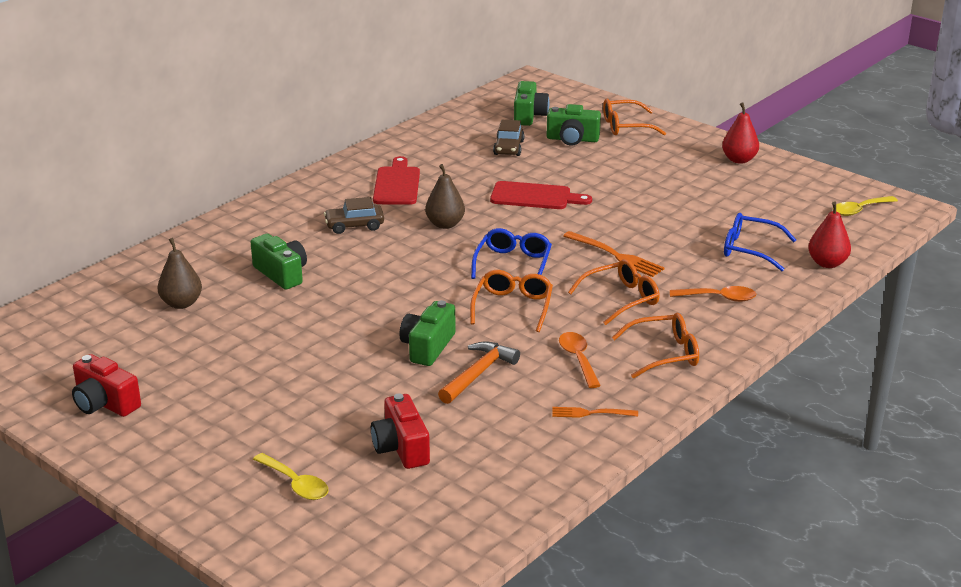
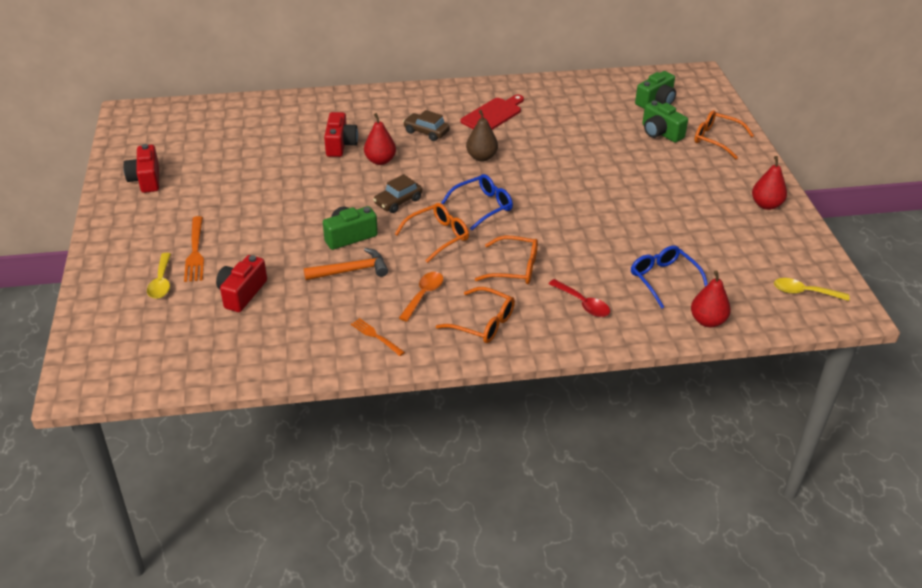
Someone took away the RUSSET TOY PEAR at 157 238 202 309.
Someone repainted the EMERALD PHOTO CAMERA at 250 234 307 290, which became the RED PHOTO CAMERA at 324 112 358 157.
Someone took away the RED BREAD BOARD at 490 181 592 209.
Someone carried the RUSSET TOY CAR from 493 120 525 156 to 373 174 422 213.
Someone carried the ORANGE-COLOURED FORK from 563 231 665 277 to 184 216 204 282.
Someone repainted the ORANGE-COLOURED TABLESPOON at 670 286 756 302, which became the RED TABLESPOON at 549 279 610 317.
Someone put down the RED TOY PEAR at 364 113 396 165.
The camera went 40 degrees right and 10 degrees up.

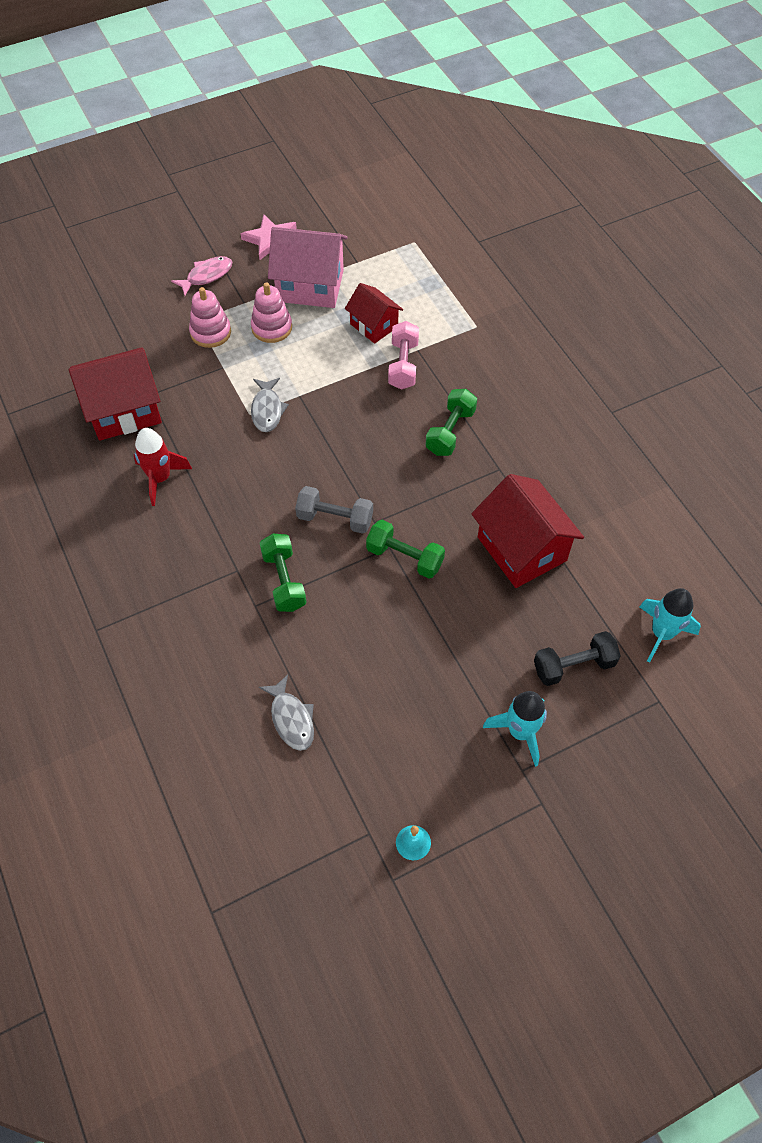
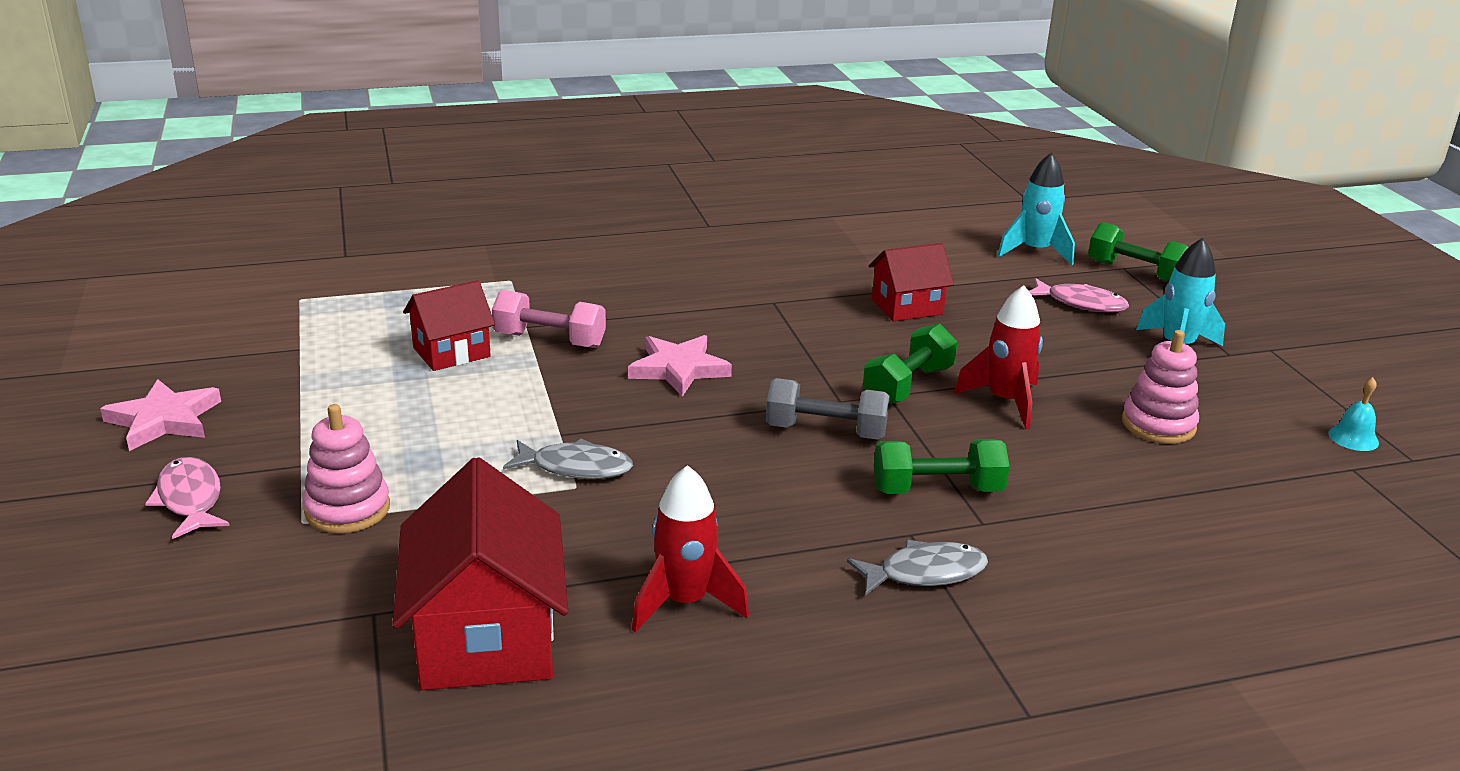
Someone carried the ROSY STACKING RINGS from 251 282 292 343 to 1122 330 1199 444.
Someone carried the ASH-GREY TOY FISH from 259 675 314 751 to 847 540 988 596.
Someone took away the ROSY HOUSE at 268 227 348 308.
Someone rotated the ASH-GREY FREE WEIGHT at 295 486 373 534 by 75 degrees clockwise.
Someone carried the EMERALD FREE WEIGHT from 425 389 477 456 to 1088 222 1188 282.
Someone scaled the RED HOUSE at 472 474 584 588 by 0.60.
Someone swapped the BLACK FREE WEIGHT at 534 631 621 686 for the ROSY TOY FISH at 1029 278 1129 312.
Someone put down the ROSY STAR at 628 335 732 397.
Someone put down the RED SPACESHIP at 953 285 1043 429.
The camera went 80 degrees left and 30 degrees down.

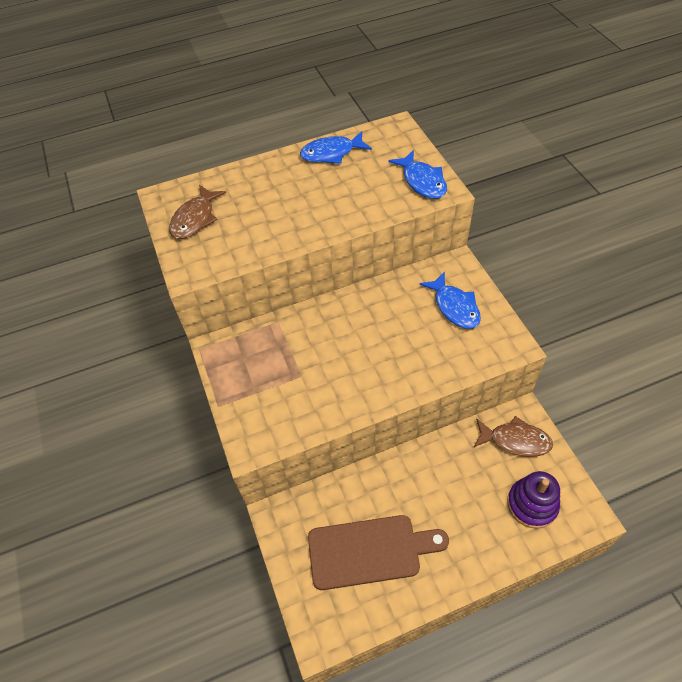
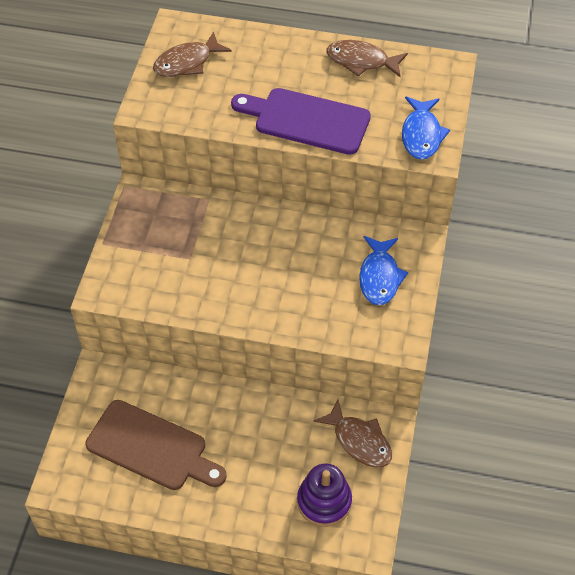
Someone repainted the ROYAL BLUE TOY FISH at 300 131 372 164, which became the RUSSET TOY FISH at 326 40 408 77.
Someone put down the VIOLET BREAD BOARD at 231 88 371 155.
The camera went 30 degrees right and 0 degrees up.

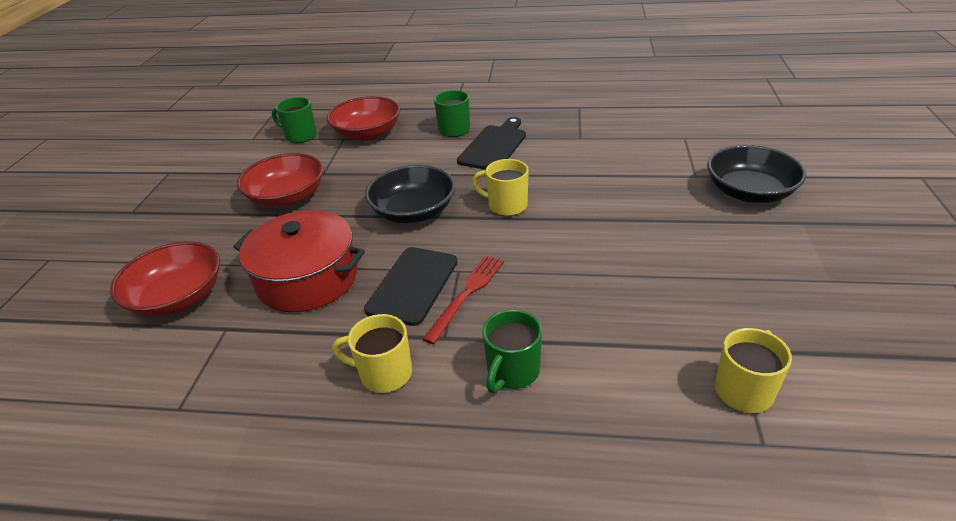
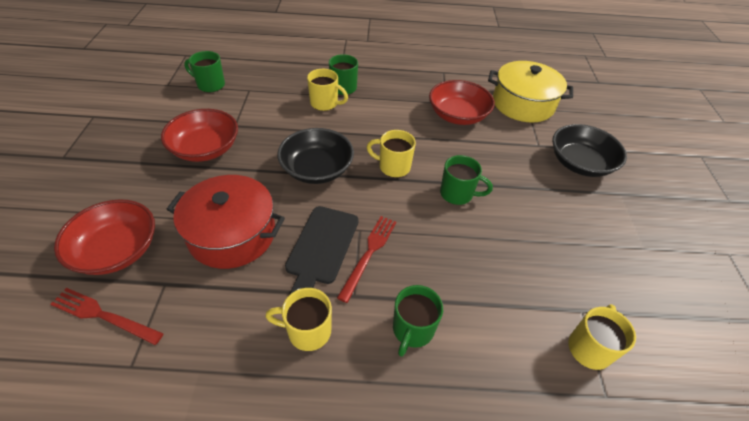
Someone carried the RED SERVING BOWL from 326 96 400 141 to 429 80 495 125.
Someone took away the BLACK BREAD BOARD at 457 117 526 170.
Someone put down the RED FORK at 50 288 164 345.
Someone put down the BRIGHT YELLOW TEA MUG at 307 69 348 111.
Someone put down the EMERALD TEA MUG at 440 155 493 205.
Someone put down the BRIGHT YELLOW POT at 488 61 573 123.
The camera went 10 degrees left and 10 degrees up.

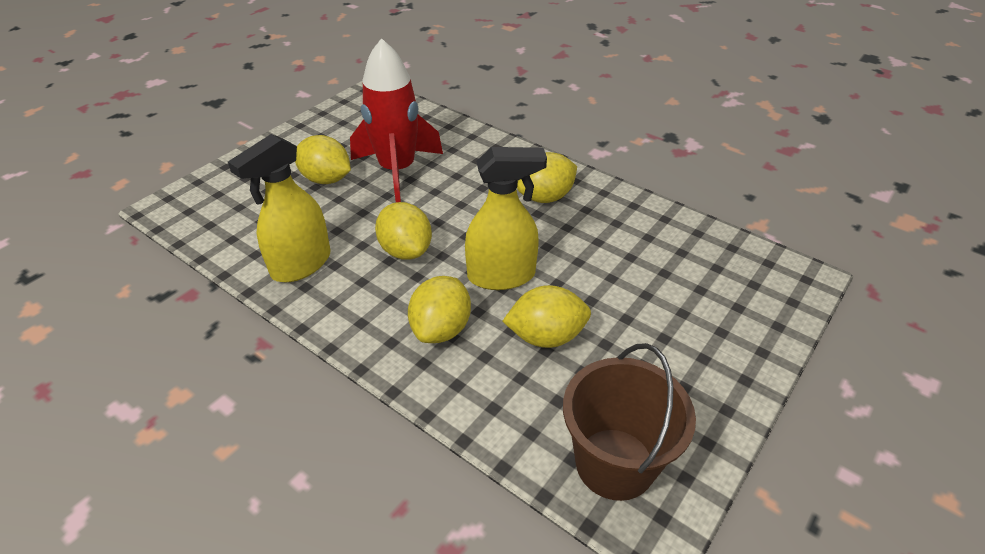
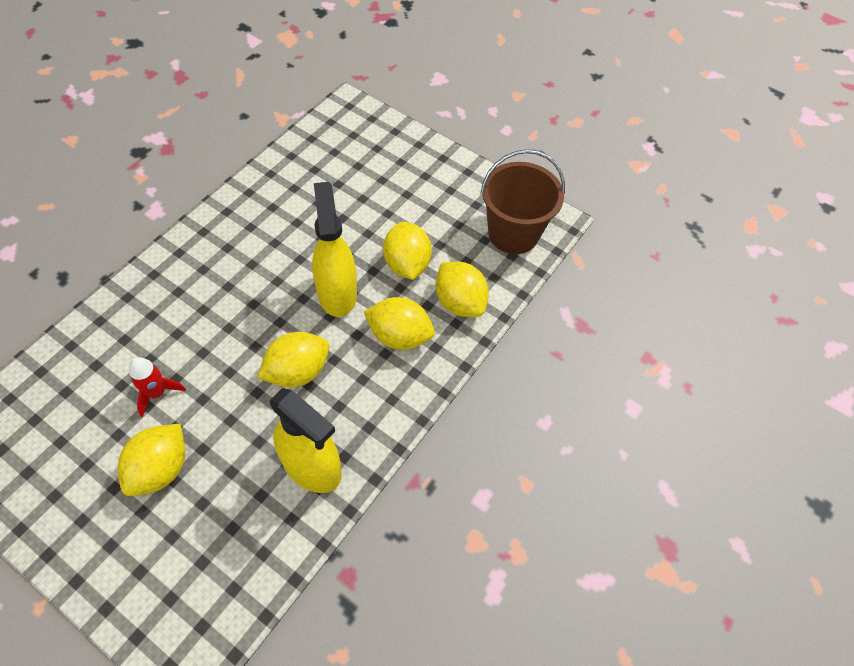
Someone scaled the RED SPACESHIP at 350 38 443 202 by 0.45.
Someone carried the BRIGHT YELLOW TOY LEMON from 517 152 577 203 to 435 262 489 317.
The camera went 95 degrees left and 15 degrees up.

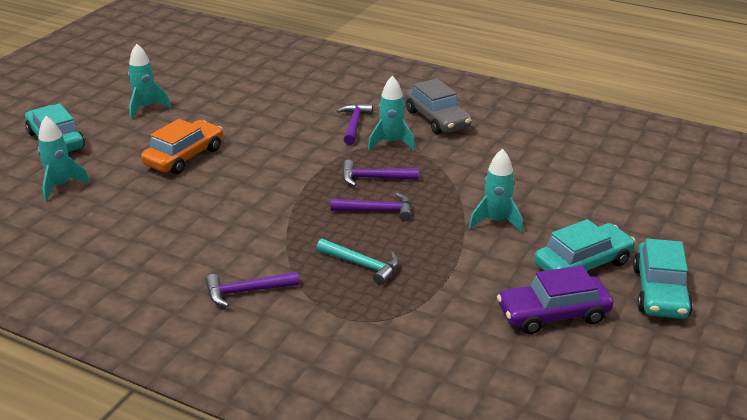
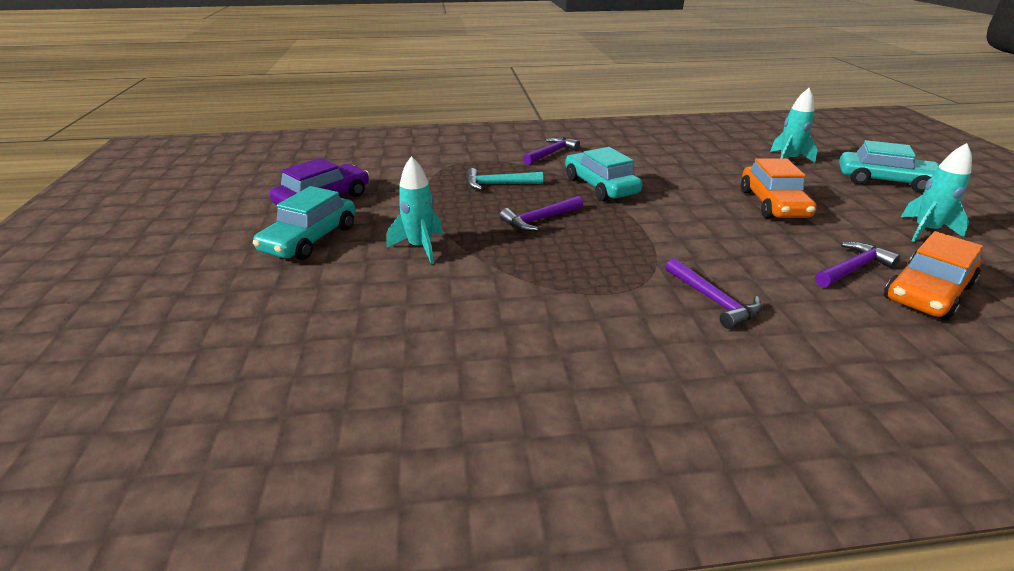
Someone carried the VIOLET CLAW HAMMER from 342 160 419 186 to 815 242 901 288.
Someone took away the AQUA SPACESHIP at 368 76 415 150.
Someone took away the ASH-GREY TOY CAR at 405 79 472 135.
Someone carried the AQUA TOY CAR from 633 239 693 319 to 565 147 642 201.
Someone put down the ORANGE-COLOURED TOY CAR at 884 231 984 320.
The camera went 145 degrees right and 0 degrees up.

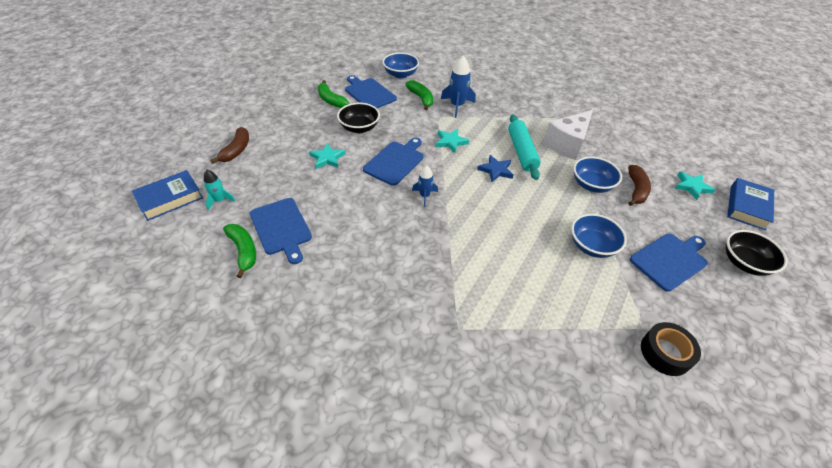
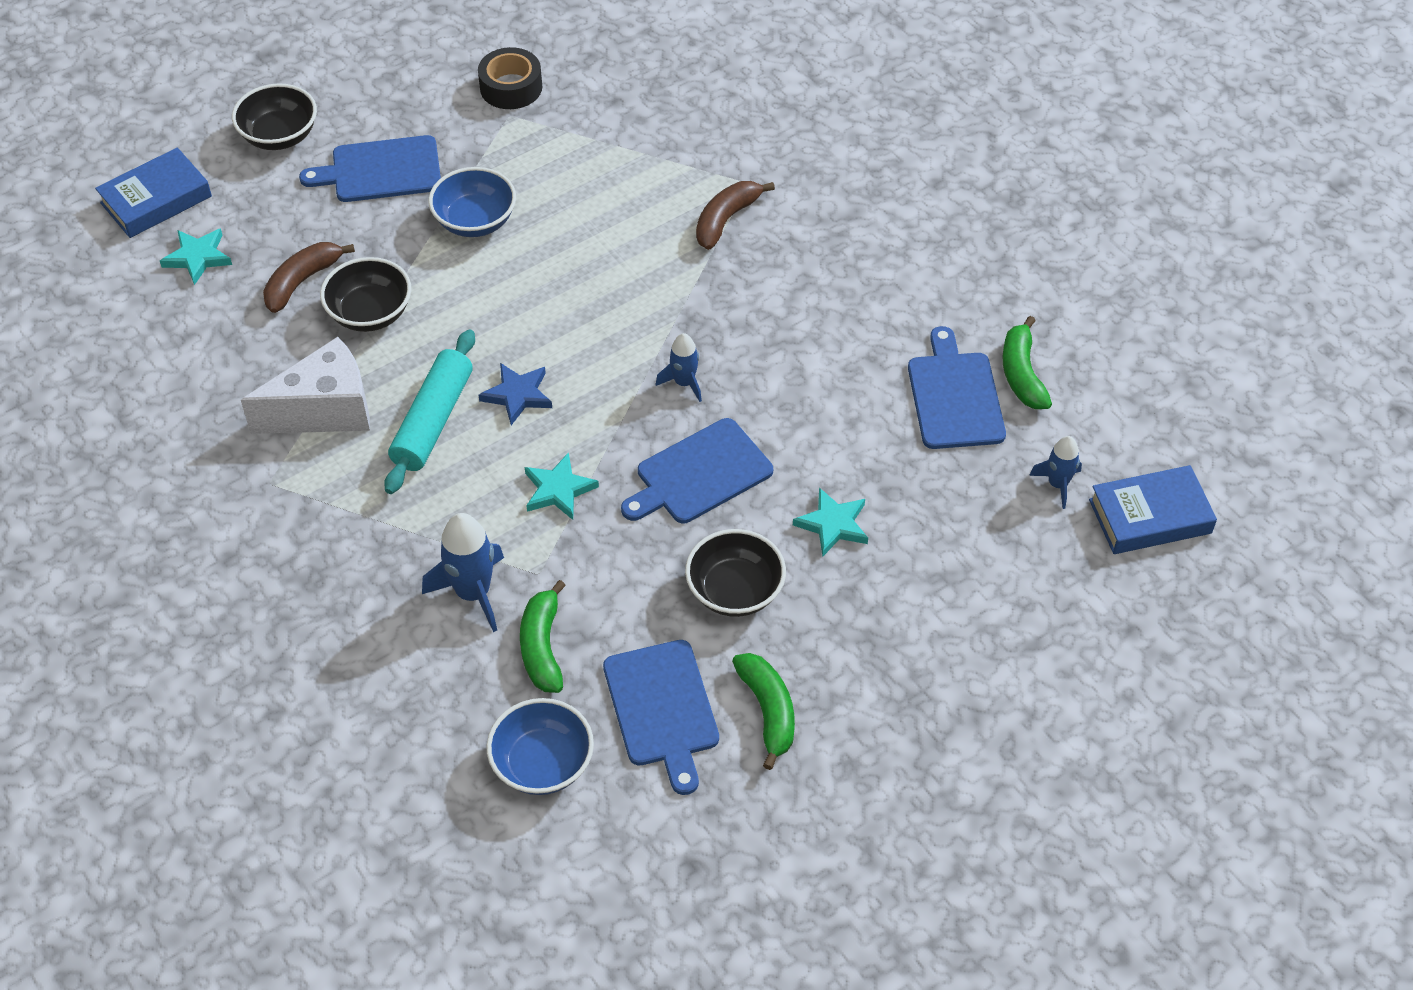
Someone repainted the AQUA SPACESHIP at 204 170 236 210, which became the ROYAL BLUE SPACESHIP at 1029 436 1082 509.
Someone carried the RUSSET BANANA FRUIT from 210 127 249 164 to 696 181 775 250.
Someone repainted the ROYAL BLUE SERVING BOWL at 573 156 622 193, which became the BLACK SERVING BOWL at 320 257 411 332.
The camera went 155 degrees left and 5 degrees up.

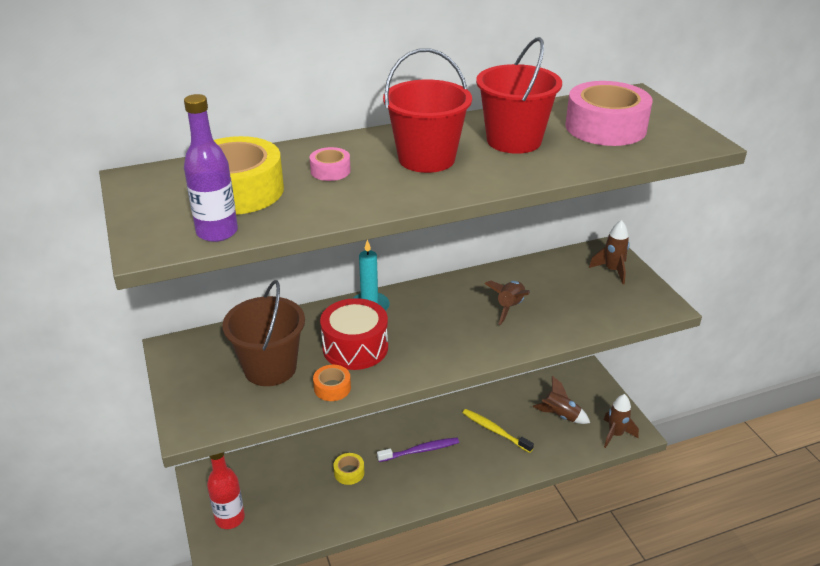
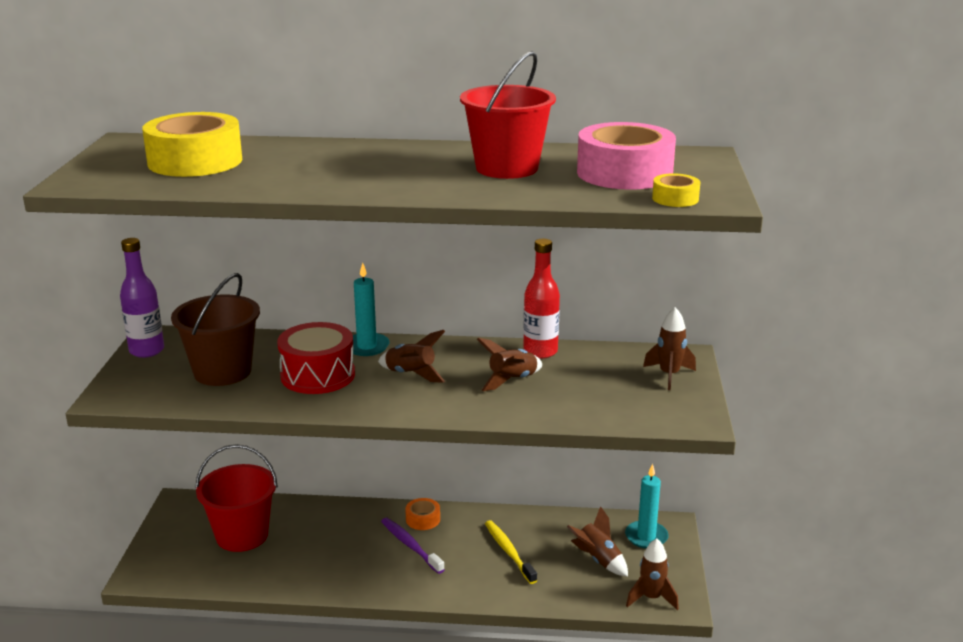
Someone carried the VIOLET FLASK from 184 94 238 242 to 120 238 164 358.
Someone carried the RED FLASK from 207 452 245 529 to 523 239 560 359.
Someone took away the ROSY ROLL OF TAPE at 310 147 351 181.
Someone carried the ORANGE-COLOURED ROLL OF TAPE from 313 365 351 401 to 405 498 440 530.
Someone carried the BRIGHT YELLOW ROLL OF TAPE from 334 453 364 485 to 652 173 700 207.
Someone rotated the VIOLET TOOTHBRUSH at 377 437 459 462 by 135 degrees counterclockwise.
Someone carried the RED BUCKET from 383 48 472 173 to 195 444 278 552.
Someone put down the RUSSET SPACESHIP at 378 330 445 383.
Someone put down the AQUA PILLAR CANDLE at 625 464 669 548.
The camera went 25 degrees right and 10 degrees down.

